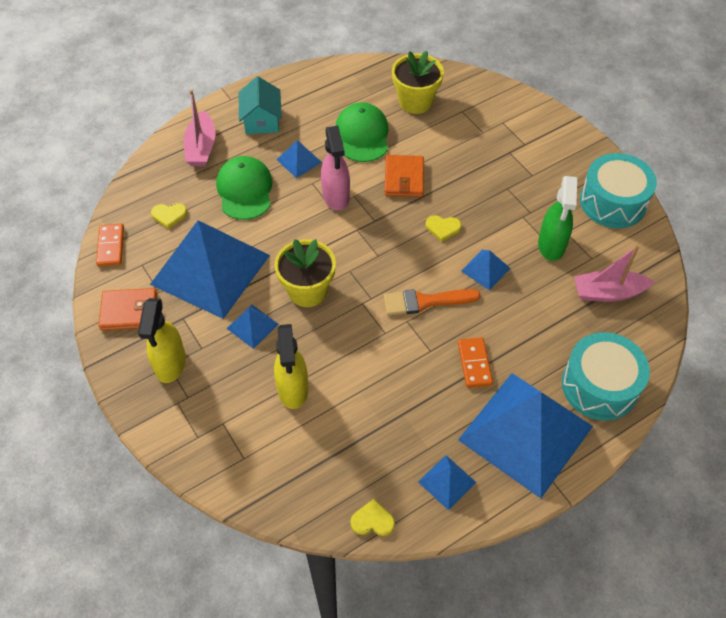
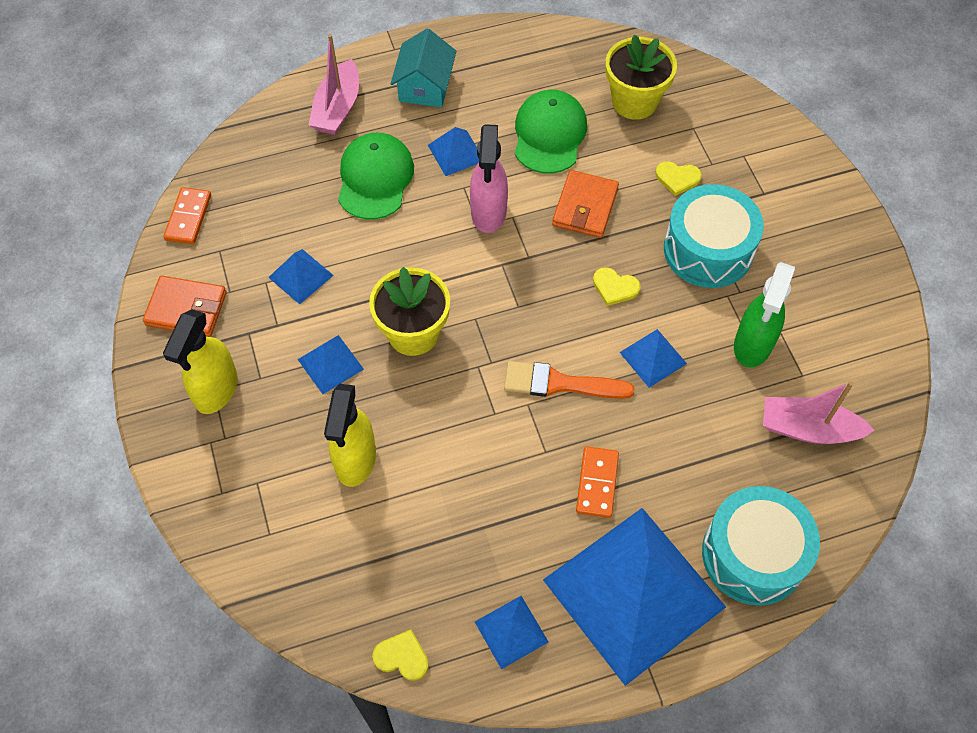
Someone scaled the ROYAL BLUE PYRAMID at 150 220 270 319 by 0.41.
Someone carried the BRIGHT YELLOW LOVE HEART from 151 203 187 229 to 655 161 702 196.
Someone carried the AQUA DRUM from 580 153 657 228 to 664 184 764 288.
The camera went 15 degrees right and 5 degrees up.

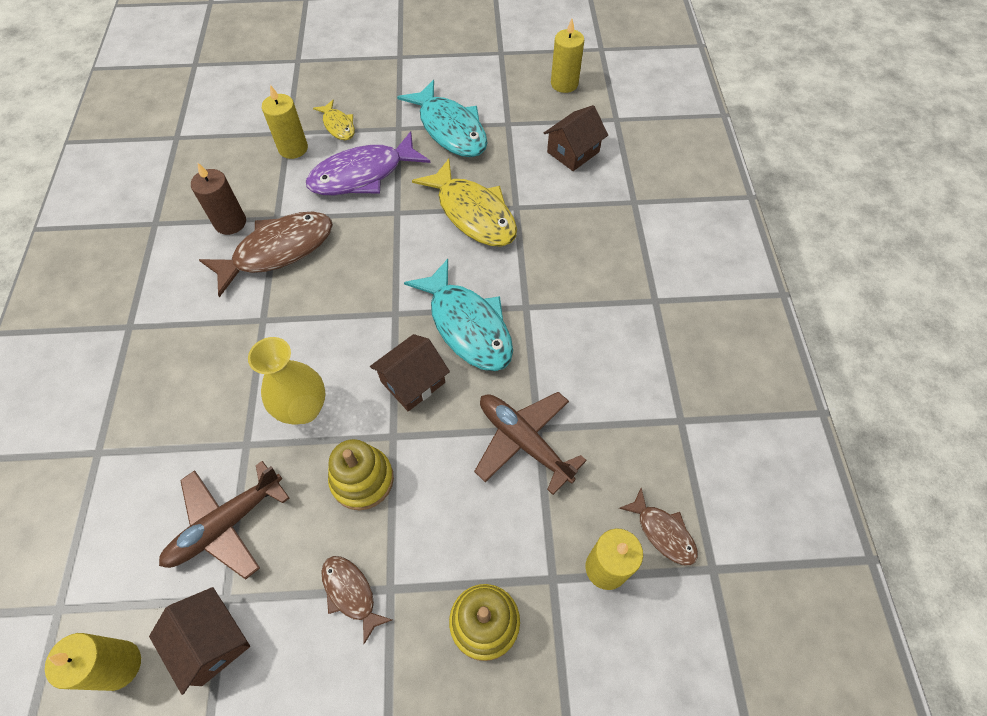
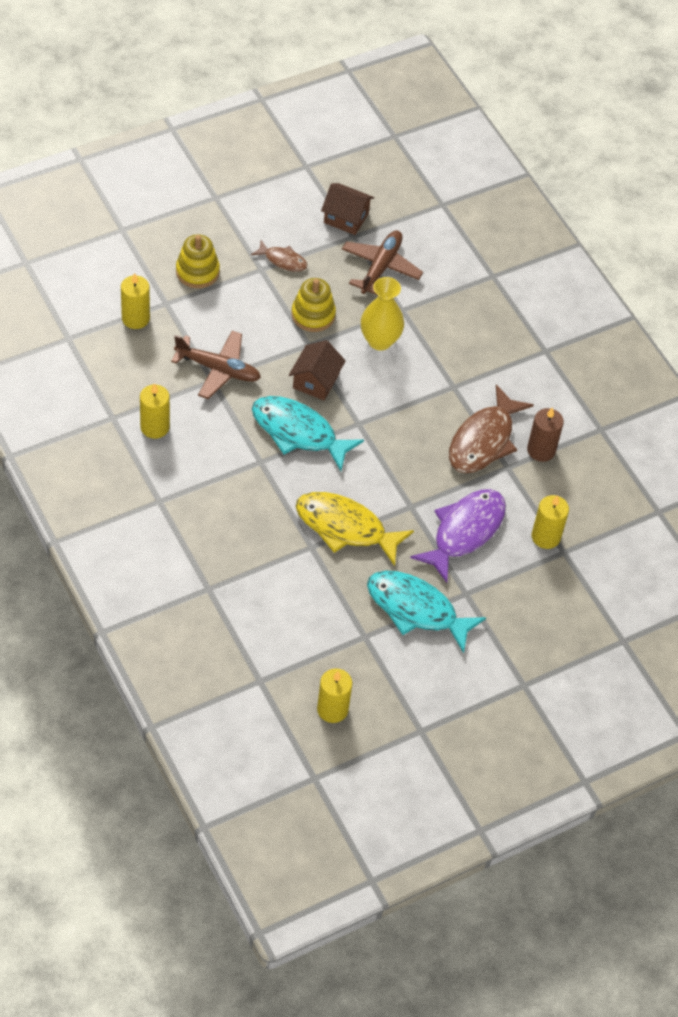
Someone carried the BRIGHT YELLOW PILLAR CANDLE from 45 633 141 691 to 140 383 170 439.
Someone took away the BRIGHT YELLOW TOY FISH at 313 100 355 140.
Someone took away the RUSSET HOUSE at 544 105 608 171.
Someone took away the RUSSET TOY FISH at 619 488 698 566.
The camera went 150 degrees right and 5 degrees down.

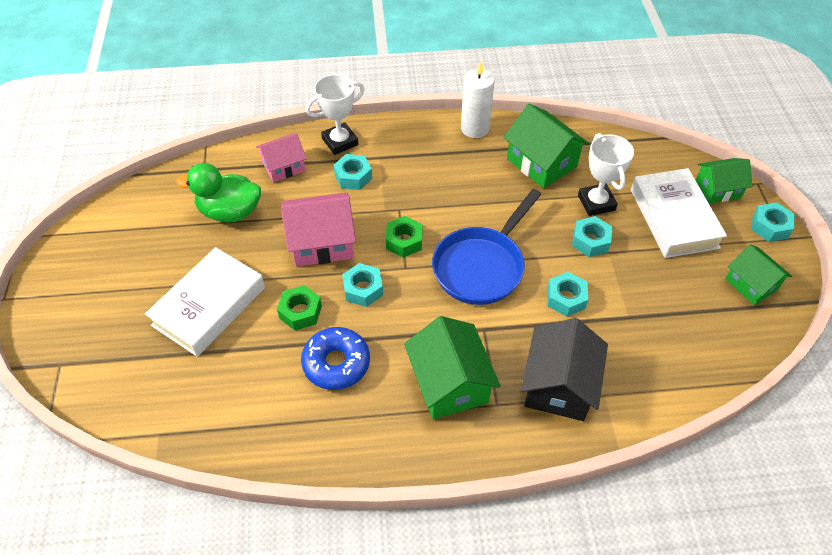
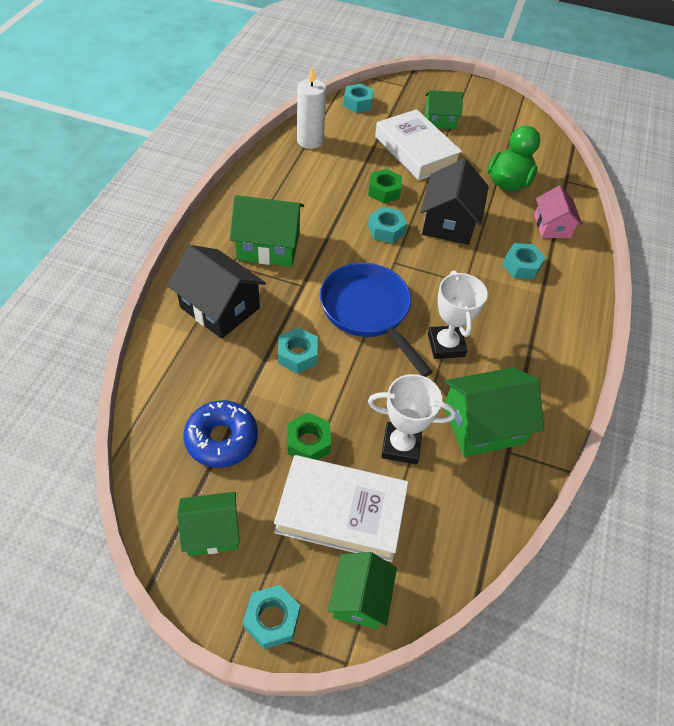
Someone repainted the ROSY HOUSE at 281 192 356 267, which became the BLACK HOUSE at 421 159 489 245.
Someone carried the ROYAL BLUE GLAZED DONUT from 301 327 370 390 to 183 400 258 468.
Someone carried the WHITE AWARD CUP from 306 74 365 155 to 428 270 488 359.
Someone carried the EMERALD HEXAGON NUT from 386 216 423 258 to 287 412 331 460.
Someone carried the WHITE PILLAR CANDLE from 461 61 495 138 to 297 67 326 149.
Someone carried the AQUA HEXAGON NUT from 572 216 612 257 to 343 83 374 113.
Someone put down the EMERALD HOUSE at 425 90 463 129.
The camera went 110 degrees right and 0 degrees up.

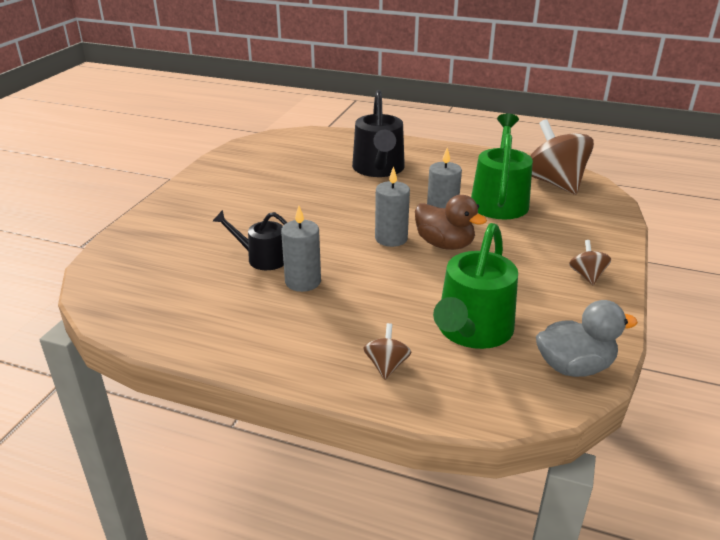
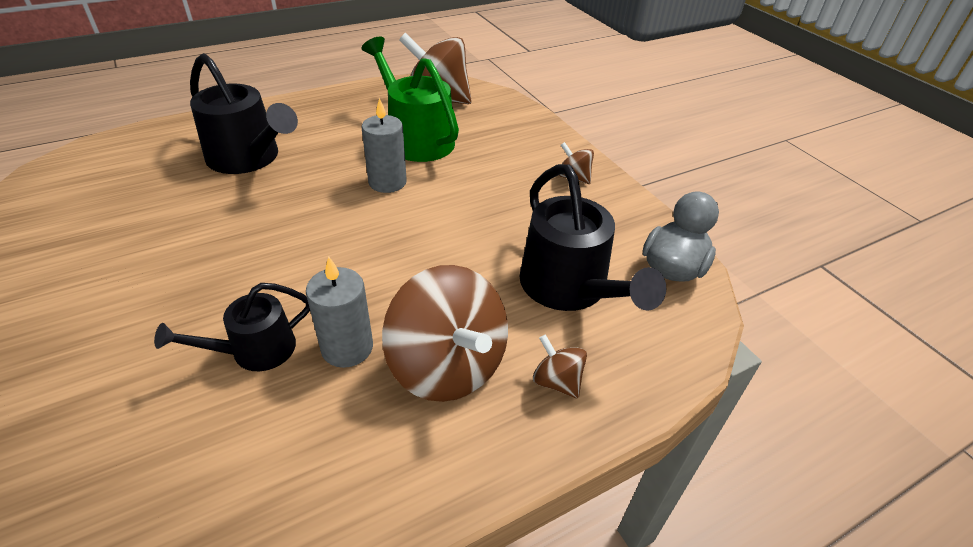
Someone took away the ASH-GREY PILLAR CANDLE at 375 166 410 247.
Someone took away the RUSSET DUCK at 415 195 487 250.
Someone repainted the EMERALD WATERING CAN at 433 223 518 349, which became the BLACK WATERING CAN at 519 164 666 311.
Someone put down the RUSSET TOY TOP at 382 265 508 402.
The camera went 50 degrees left and 10 degrees up.

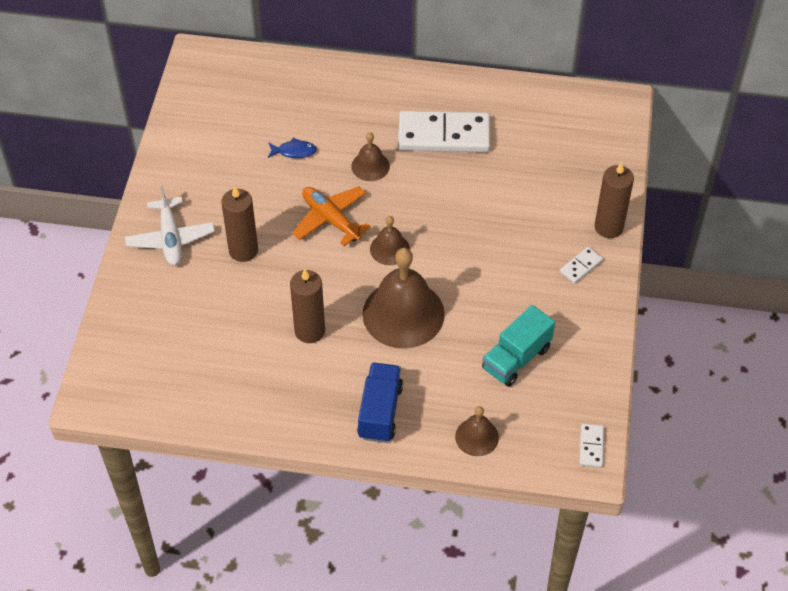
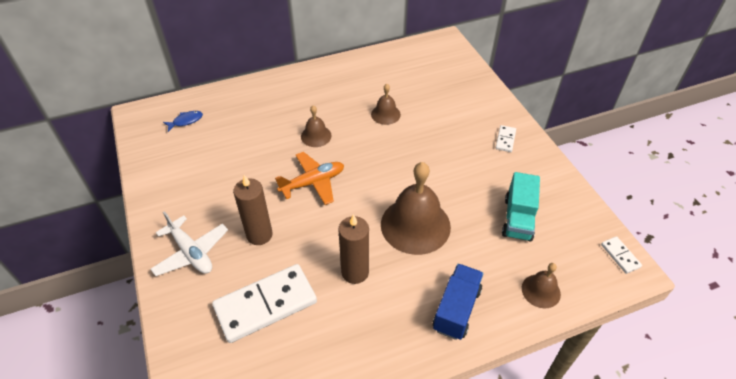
Someone carried the ROYAL BLUE TOY FISH from 268 138 317 158 to 163 111 203 132.
Someone rotated the ORANGE-COLOURED PLANE at 292 186 371 246 by 135 degrees clockwise.
Someone rotated the ROYAL BLUE TOY TRUCK at 357 363 403 443 by 45 degrees clockwise.
Someone carried the RUSSET HAND BELL from 370 216 410 265 to 371 84 401 125.
Someone carried the WHITE DOMINO TILE from 398 111 490 152 to 212 264 317 343.
Someone took away the RUSSET PILLAR CANDLE at 595 162 634 238.
The camera went 30 degrees left and 5 degrees down.

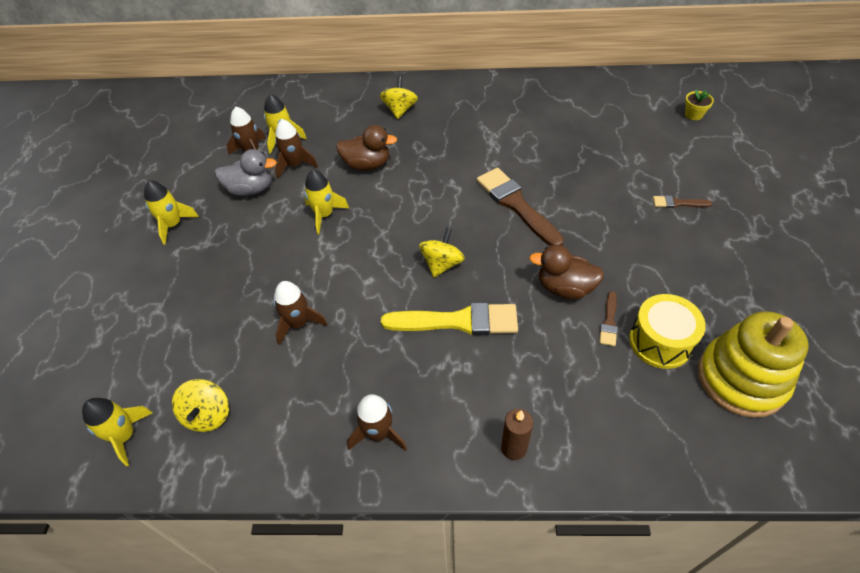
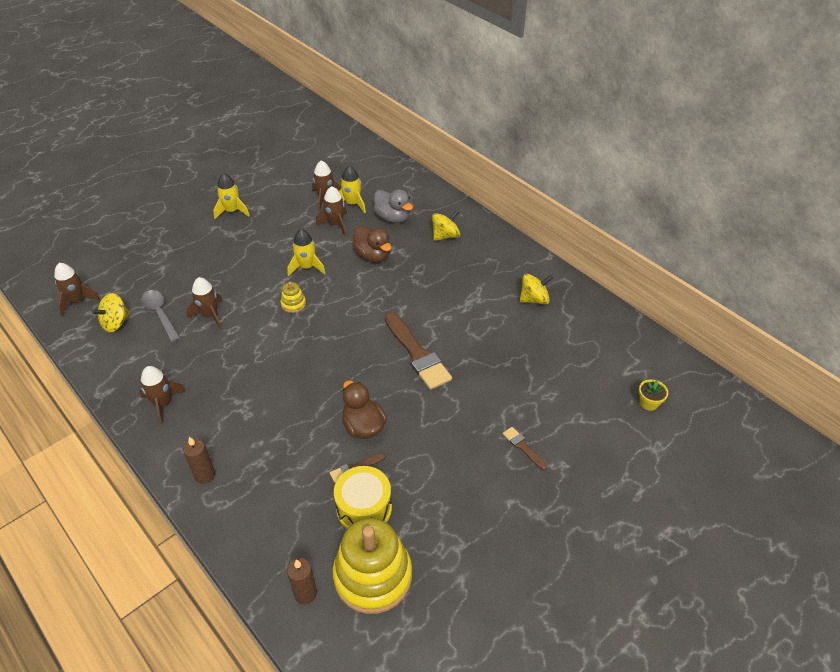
Someone repainted the BRIGHT YELLOW SPACESHIP at 82 398 153 466, which became the RUSSET SPACESHIP at 54 263 100 316.
Someone carried the ASH-GREY DUCK from 215 149 277 196 to 374 189 413 223.
Someone took away the BRIGHT YELLOW PAINTBRUSH at 381 303 518 335.
Someone carried the BRIGHT YELLOW TOY TOP from 419 227 465 277 to 520 274 553 305.
Someone rotated the RUSSET PAINTBRUSH at 477 168 564 246 by 135 degrees clockwise.
Someone put down the ASH-GREY TABLESPOON at 142 290 180 342.
Someone put down the BRIGHT YELLOW STACKING RINGS at 280 282 306 313.
Someone put down the RUSSET PILLAR CANDLE at 287 558 317 604.
The camera went 45 degrees right and 5 degrees down.

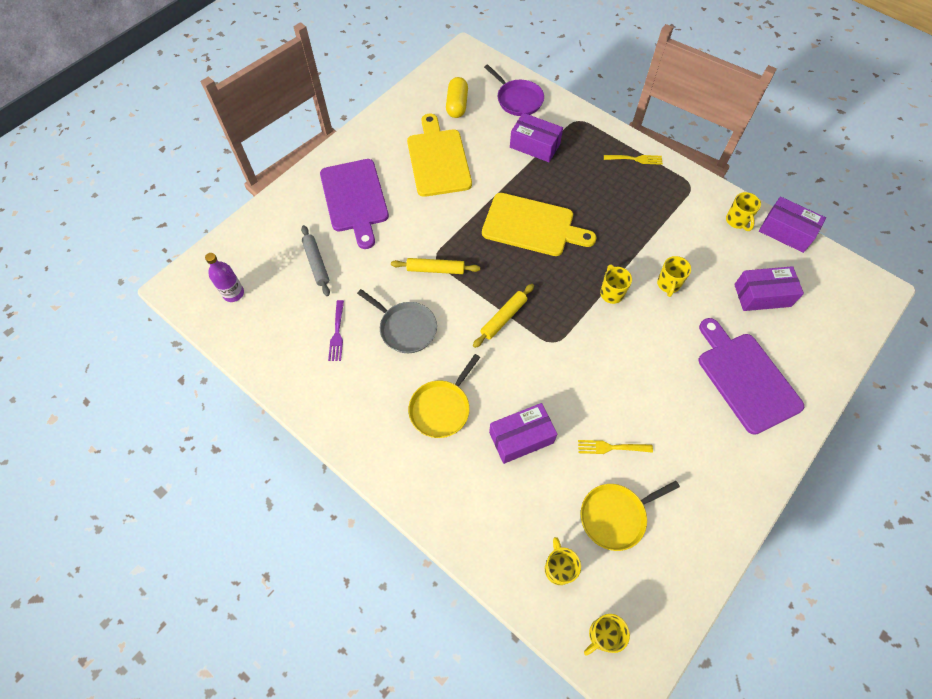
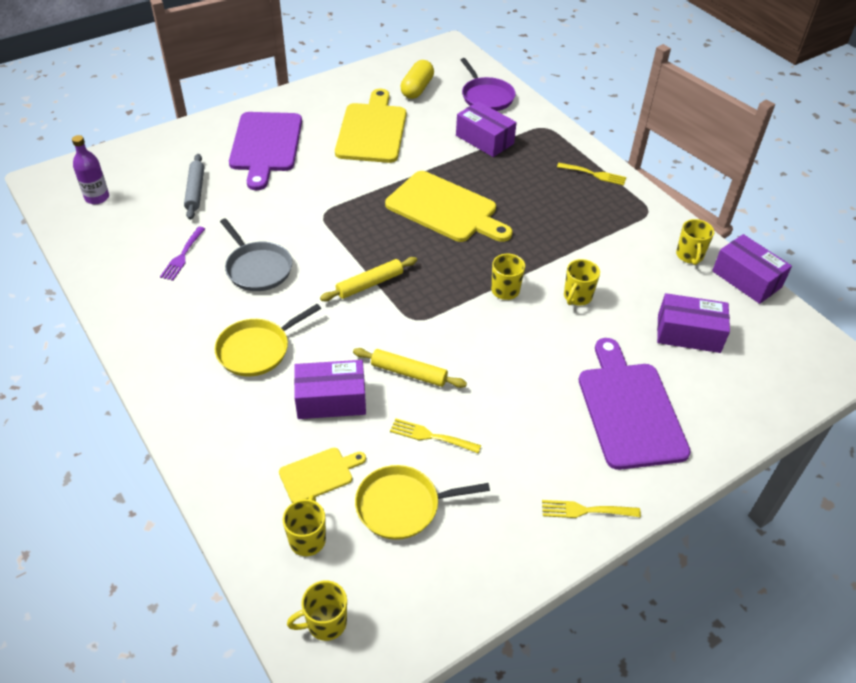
Someone carried the BRIGHT YELLOW ROLLING PIN from 391 258 480 274 to 353 348 467 388.
Someone put down the BRIGHT YELLOW BREAD BOARD at 279 448 366 503.
Someone put down the BRIGHT YELLOW FORK at 542 500 641 518.
The camera went 15 degrees right and 15 degrees down.

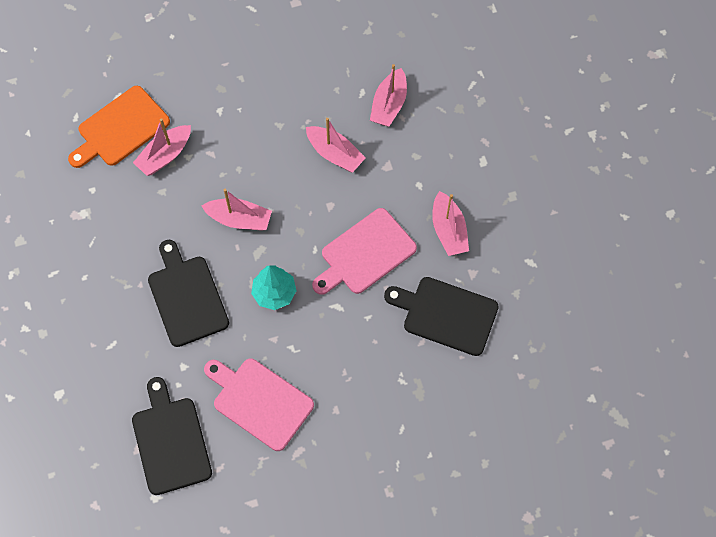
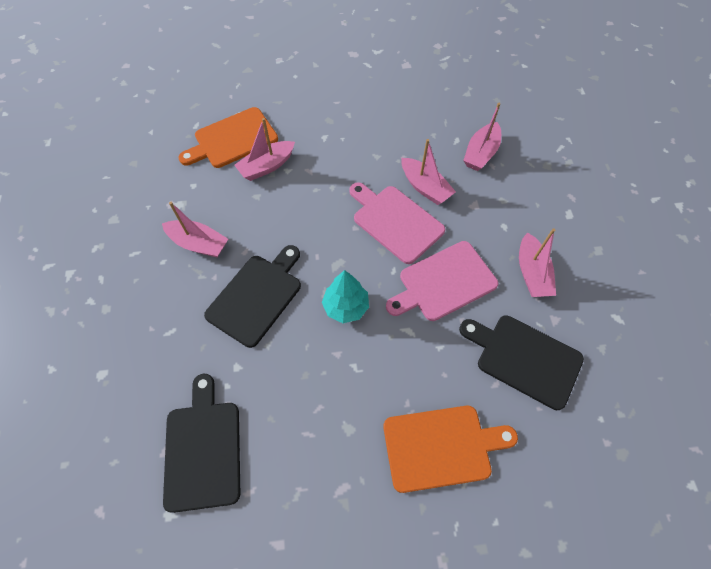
Someone rotated the BLACK BREAD BOARD at 148 240 229 347 by 45 degrees clockwise.
Someone carried the ROSY BOAT from 202 189 272 231 to 162 202 228 257.
Someone carried the ROSY BREAD BOARD from 204 358 314 451 to 349 182 445 264.
Someone put down the ORANGE-COLOURED BREAD BOARD at 383 406 518 493.
The camera went 10 degrees right and 5 degrees down.

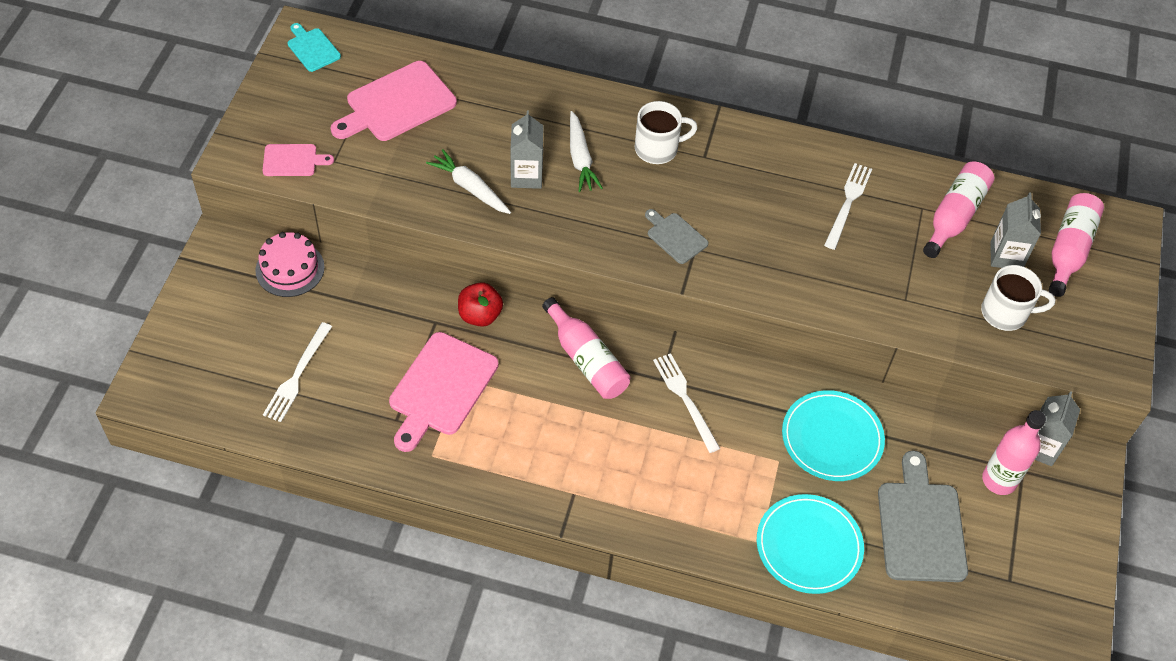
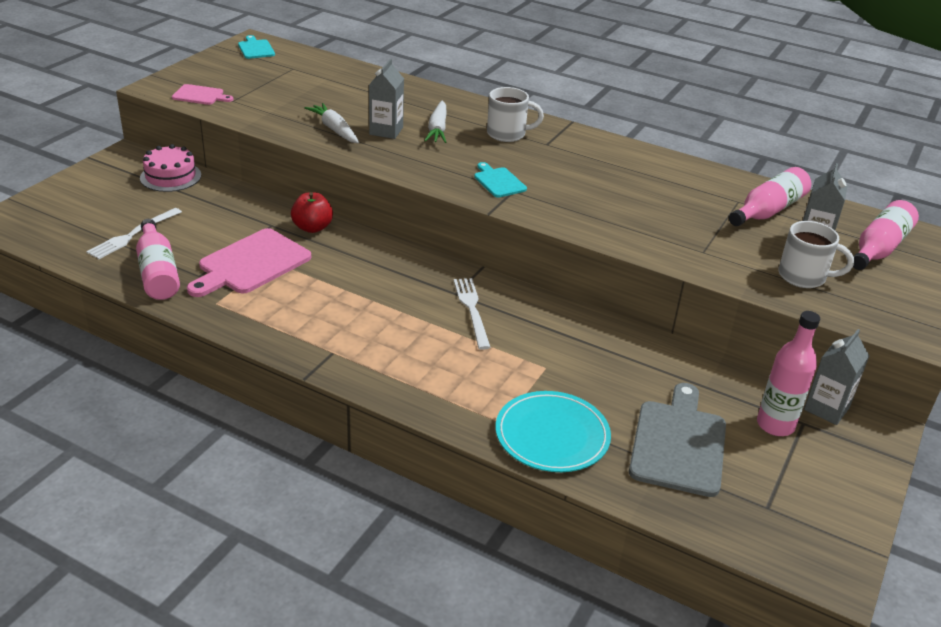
Someone took away the ROSY BREAD BOARD at 331 61 457 141.
Someone carried the ROSY FLASK from 542 297 631 399 to 136 219 180 300.
Someone repainted the ASH-GREY BREAD BOARD at 645 209 708 264, which became the AQUA BREAD BOARD at 474 162 527 198.
Someone took away the AQUA DINNER PLATE at 782 390 885 481.
Someone took away the WHITE FORK at 824 163 872 250.
The camera went 15 degrees right and 20 degrees down.

